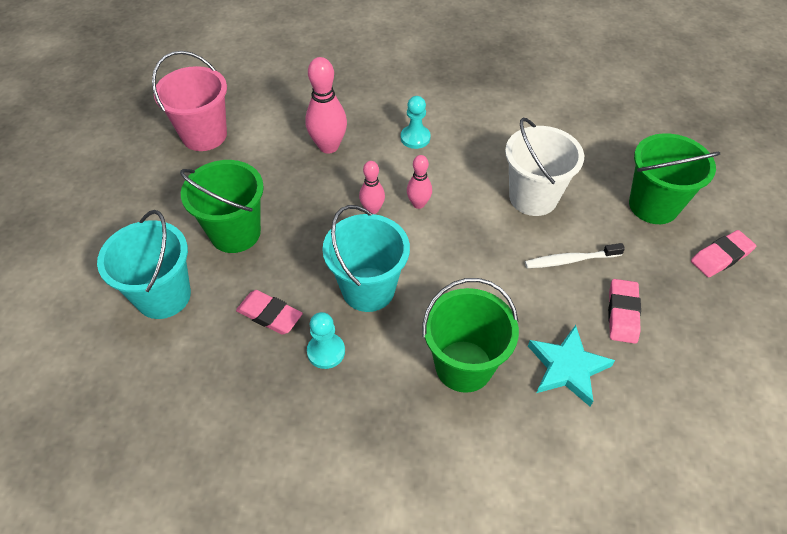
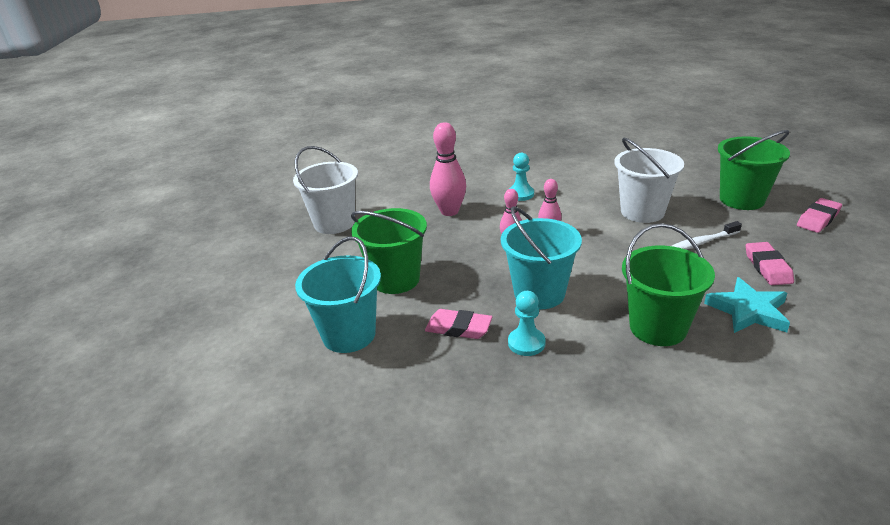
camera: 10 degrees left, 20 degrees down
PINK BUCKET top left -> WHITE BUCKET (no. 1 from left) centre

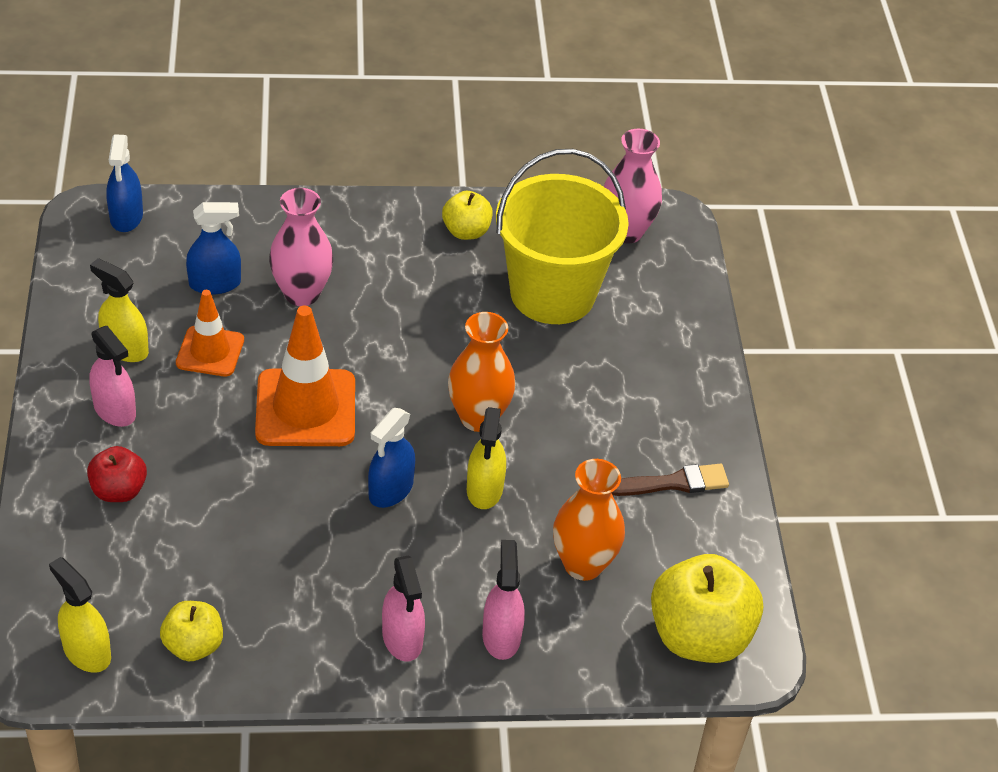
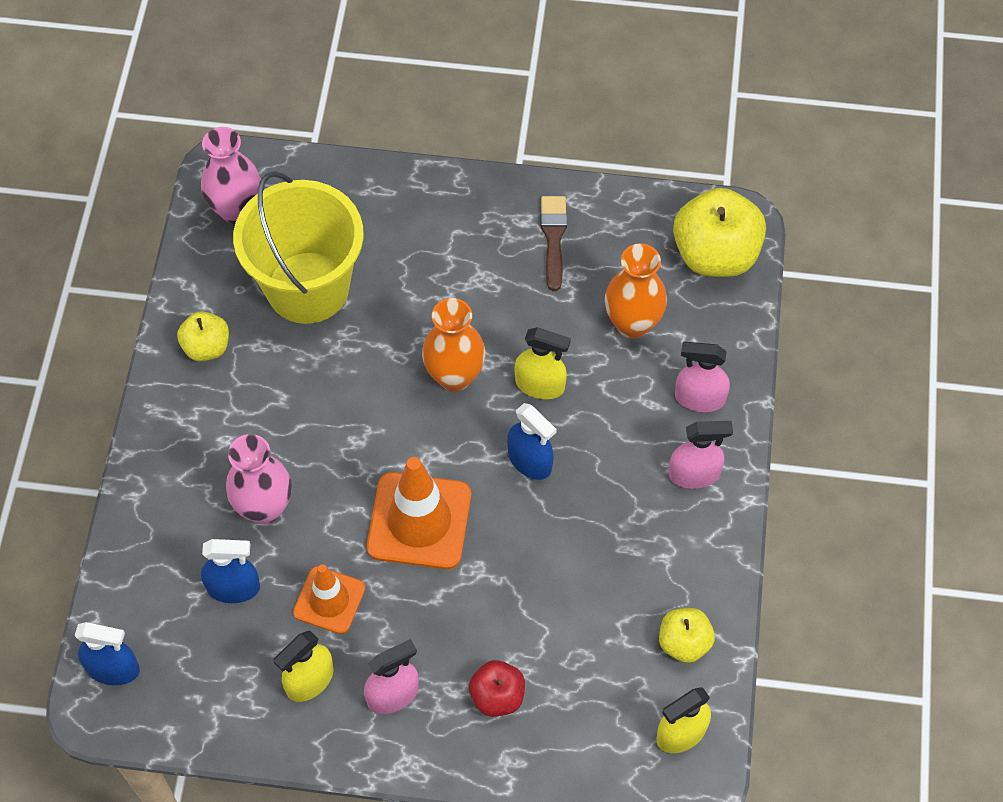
camera: 75 degrees left, 15 degrees up
BLUE SPRAY BOTTLE (no. 2 from left) top left -> BLUE SPRAY BOTTLE (no. 2 from left) bottom left, 90 degrees clockwise

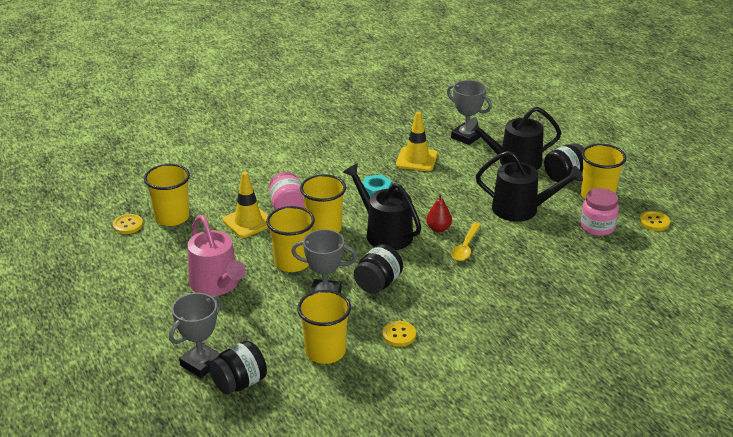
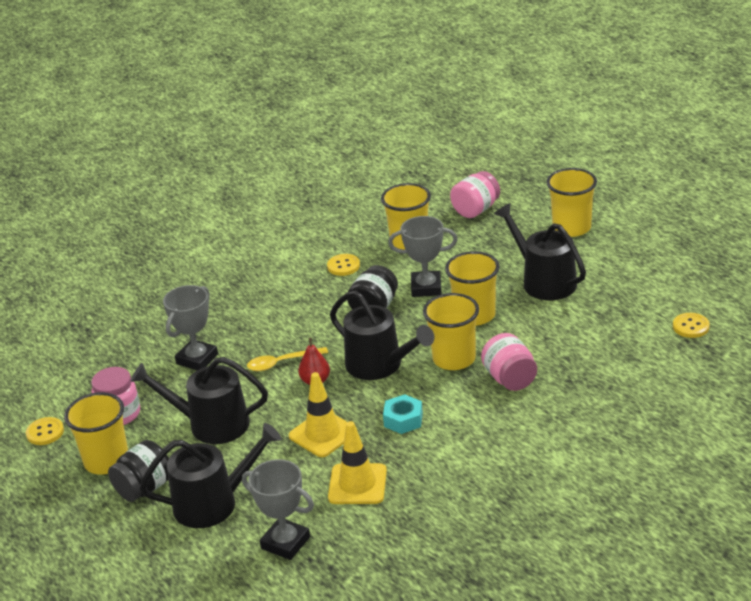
camera: 175 degrees right, 0 degrees up
GREY TROPHY (no. 1 from left) bottom left -> GREY TROPHY (no. 1 from left) middle left, shifted
YELLOW SPOON centre, 120 degrees counterclockwise
YELLOW TRAFFIC CONE (no. 1 from left) centre -> YELLOW TRAFFIC CONE (no. 1 from left) bottom centre, shifted
BLACK JAR (no. 1 from left) bottom left -> PINK JAR (no. 2 from left) top centre
PINK WATERING CAN middle left -> BLACK WATERING CAN (no. 4 from left) middle right
YELLOW CUP (no. 1 from left in the first image) middle left -> YELLOW CUP (no. 5 from left) middle right, shifted

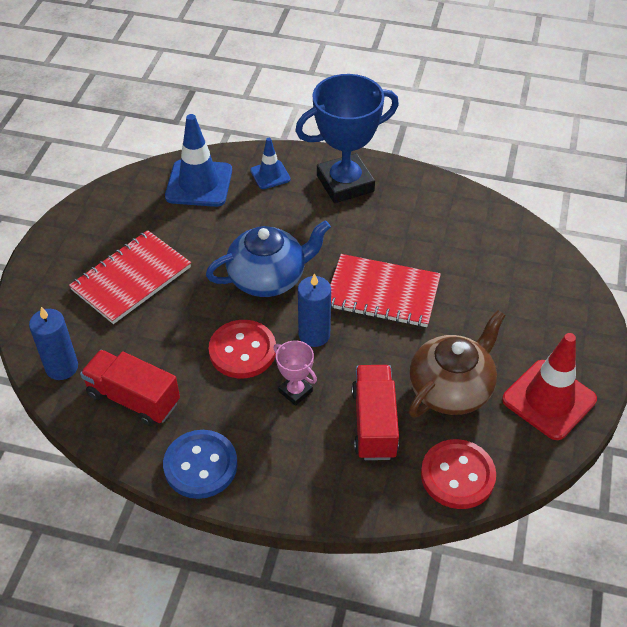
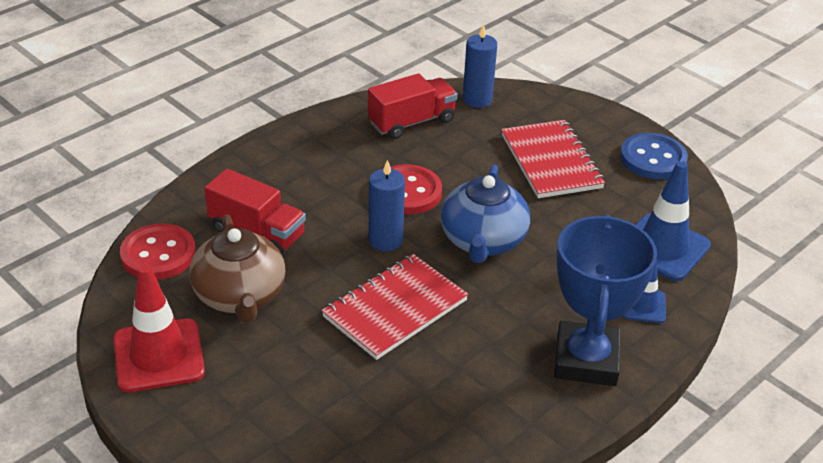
camera: 120 degrees right, 10 degrees down
BLUE BUTTON bottom left -> BLUE BUTTON middle right, shifted
PINK TROPHY centre -> none

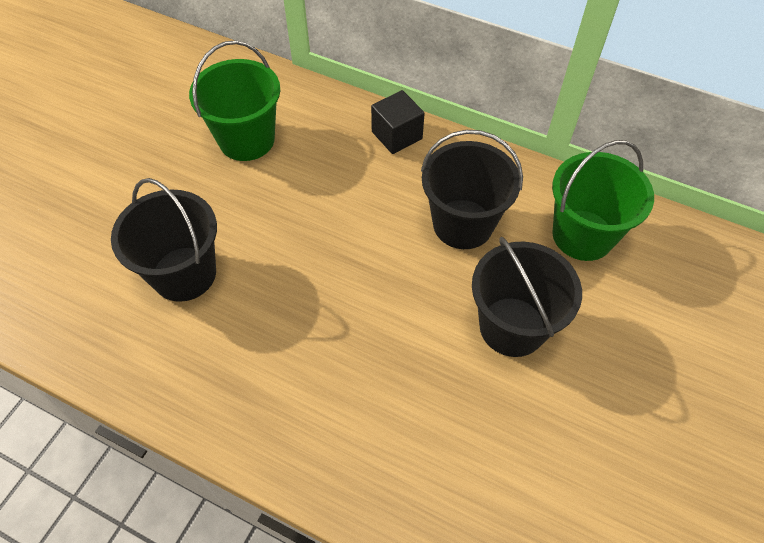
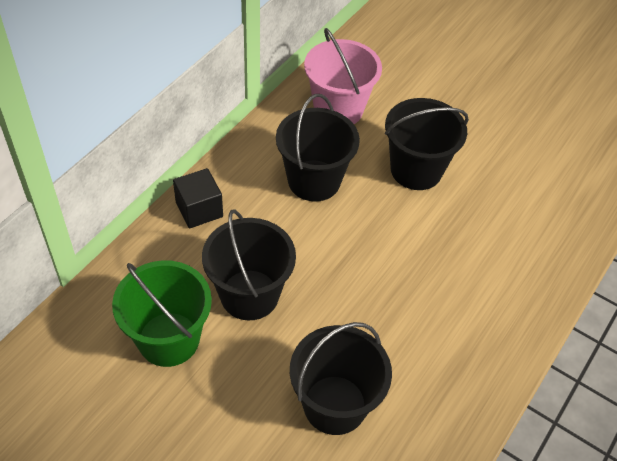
camera: 85 degrees left, 5 degrees down
none -> BLACK BUCKET (no. 1 from left) centre
GREEN BUCKET (no. 2 from left) middle right -> PINK BUCKET top centre

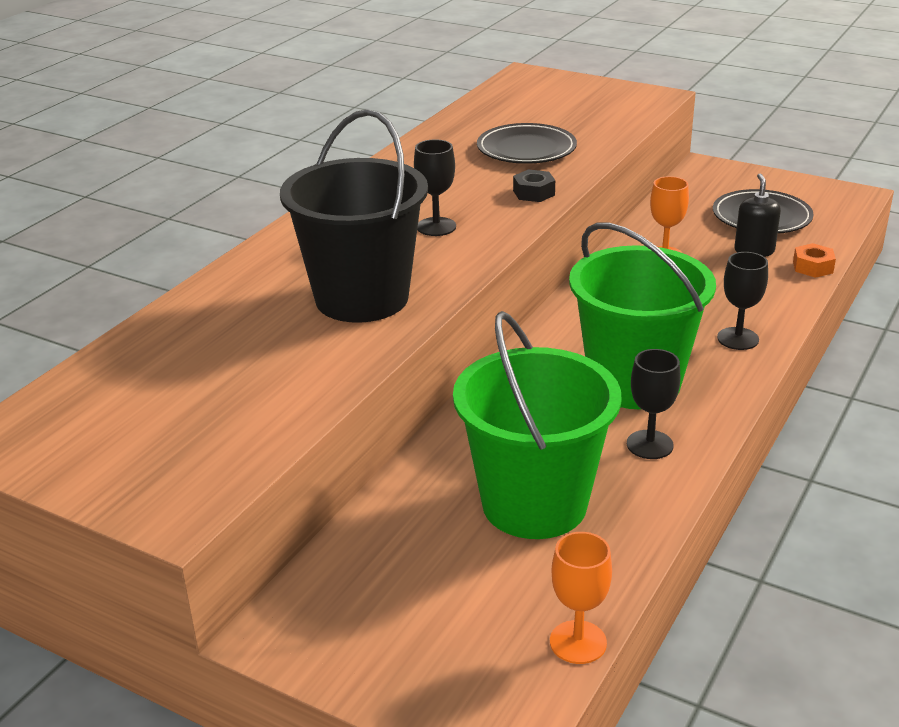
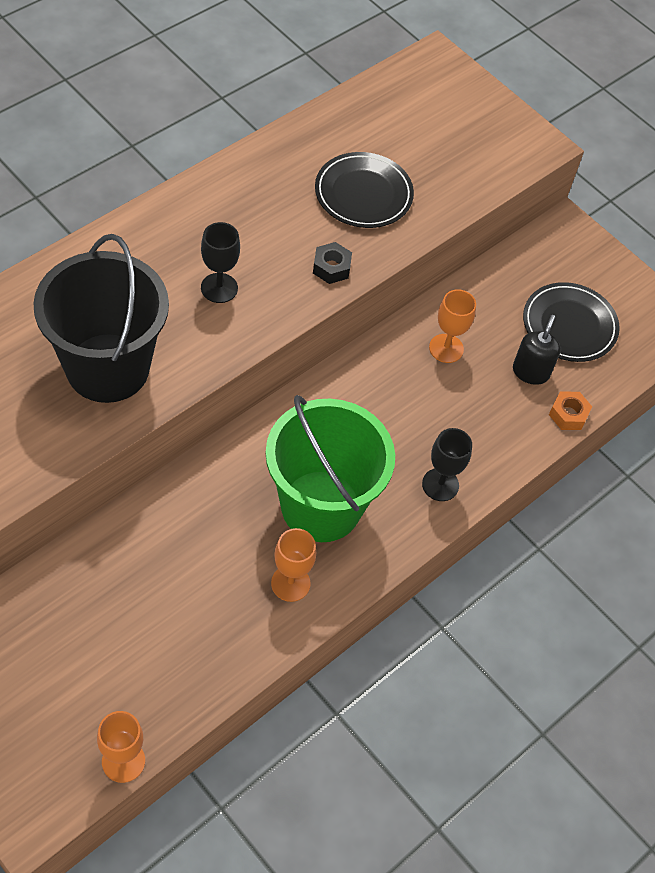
camera: 10 degrees right, 25 degrees up
BLACK GOBLET (no. 2 from left) middle right -> ORANGE GOBLET (no. 2 from left) centre
GREEN BUCKET (no. 1 from left) centre -> none

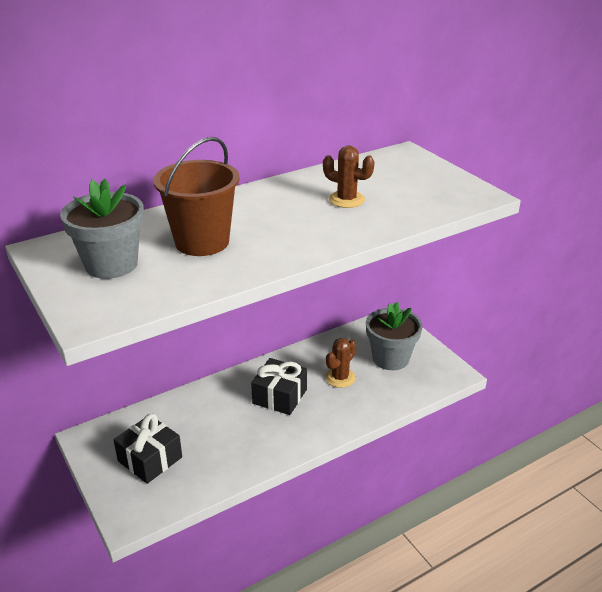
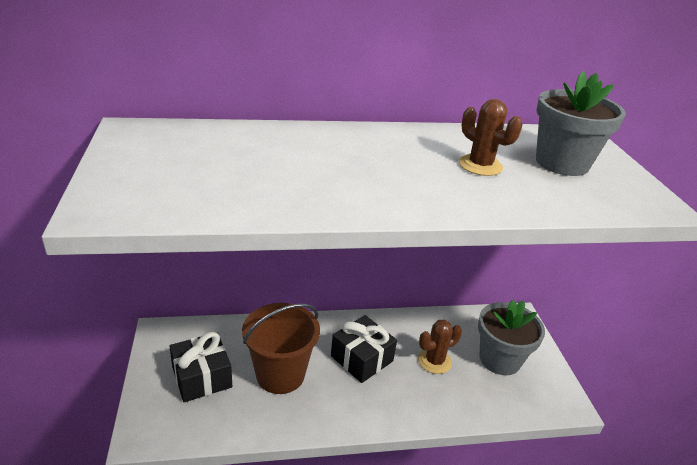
camera: 20 degrees right, 0 degrees up
BROWN BUCKET top left -> BROWN BUCKET bottom centre, shifted
GREY FLOWER POT (no. 1 from left in the first image) middle left -> GREY FLOWER POT (no. 2 from left) top right, shifted

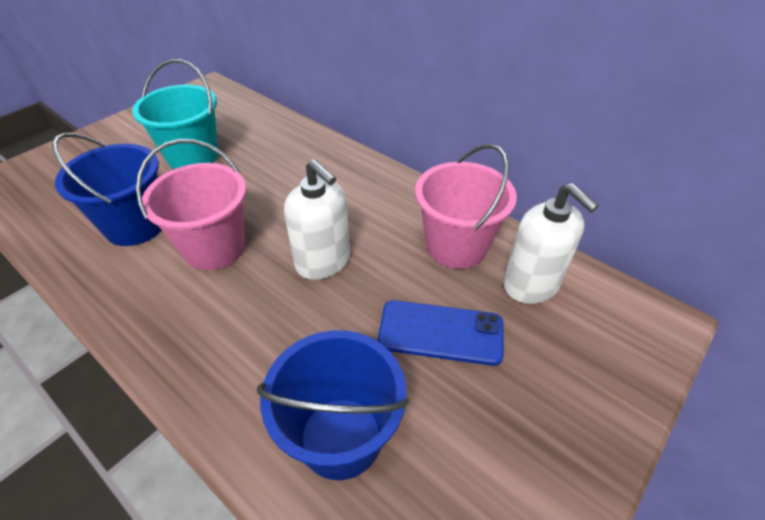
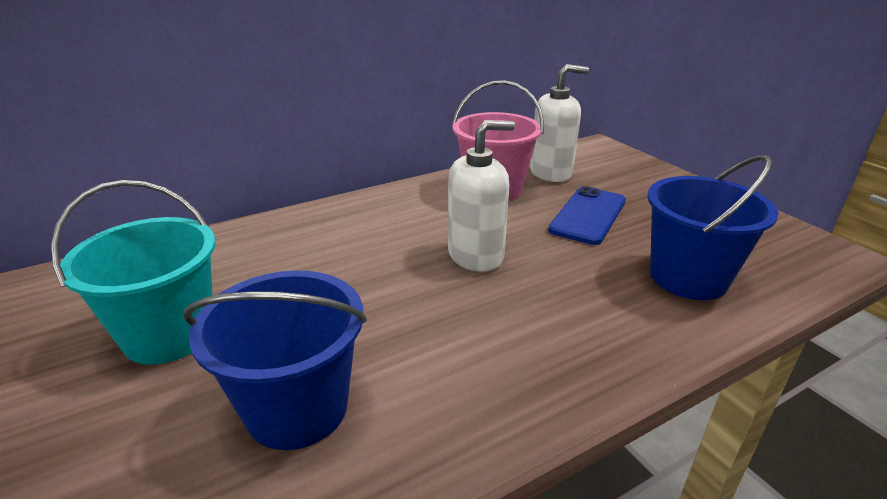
camera: 70 degrees left, 15 degrees down
PINK BUCKET (no. 1 from left) middle left -> none

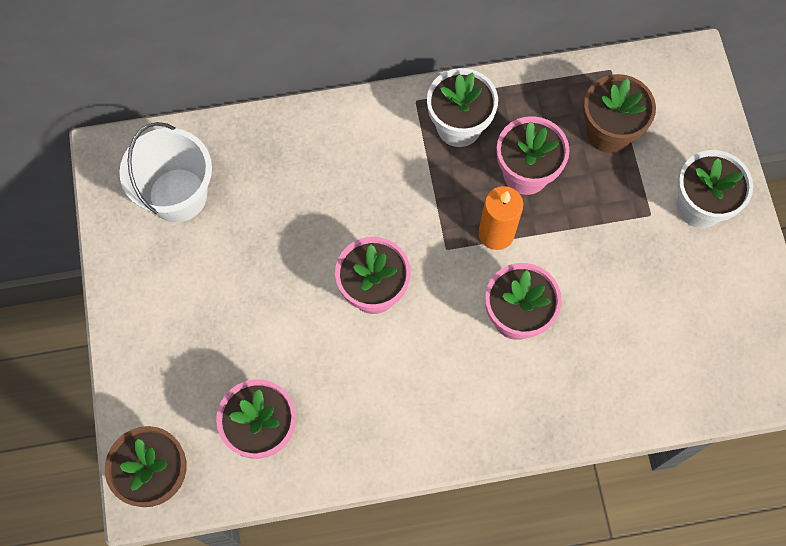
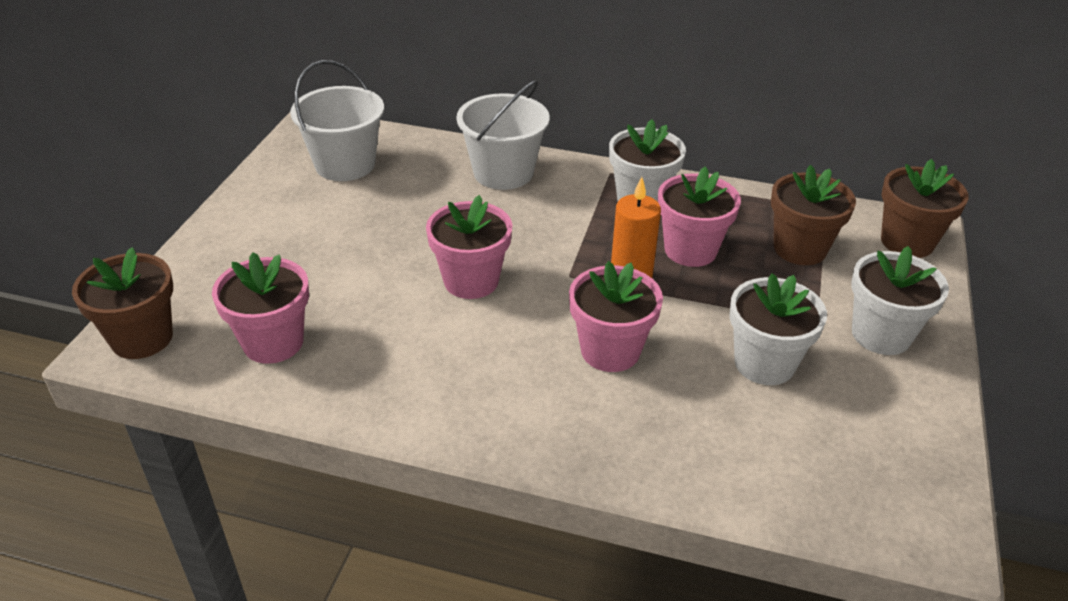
camera: 25 degrees right, 30 degrees down
none -> WHITE BUCKET (no. 2 from left) top centre
none -> WHITE FLOWER POT (no. 2 from left) middle right
none -> BROWN FLOWER POT (no. 3 from left) middle right

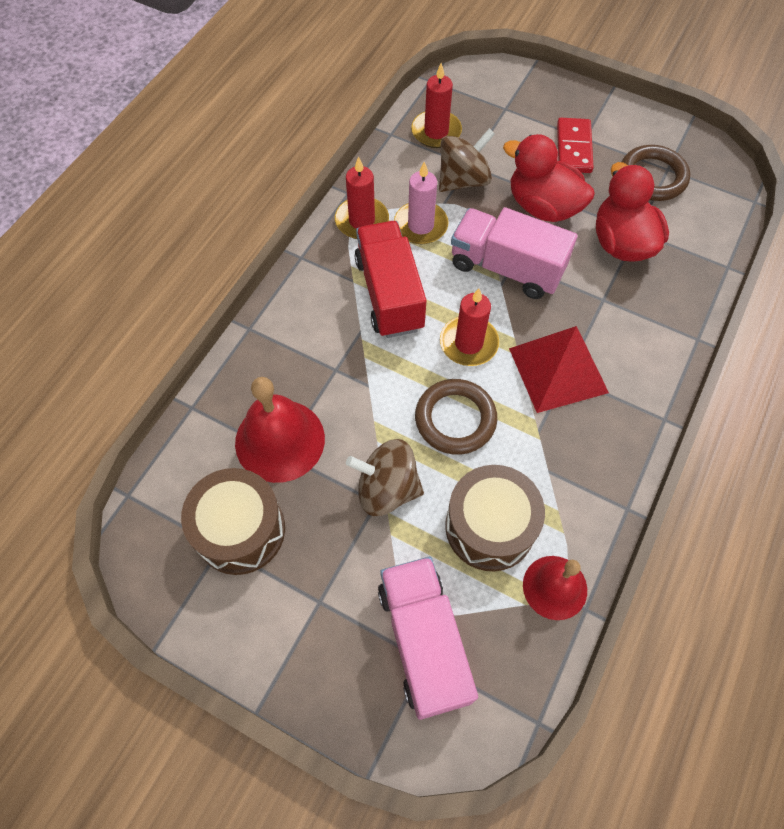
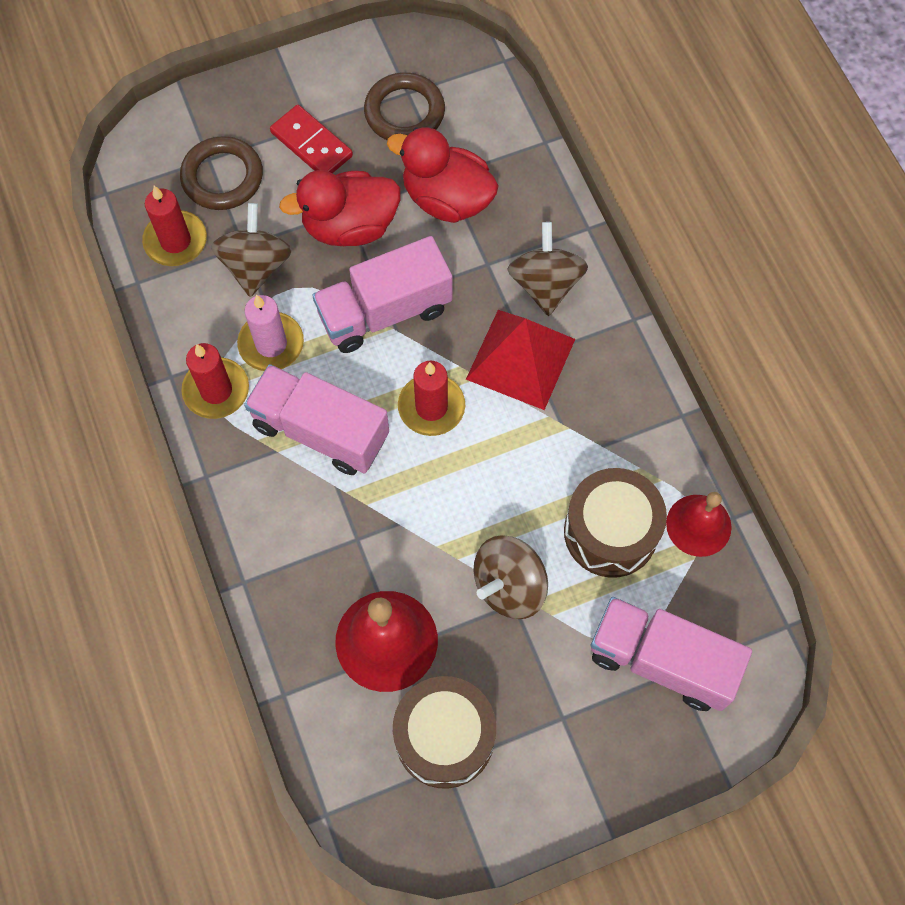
camera: 50 degrees left, 5 degrees up
BROWN RING (no. 1 from left) centre -> BROWN RING (no. 1 from left) top left, shifted
RED TRUCK centre -> PINK TRUCK (no. 1 from left) centre
none -> BROWN SPINNING TOP (no. 3 from left) top centre

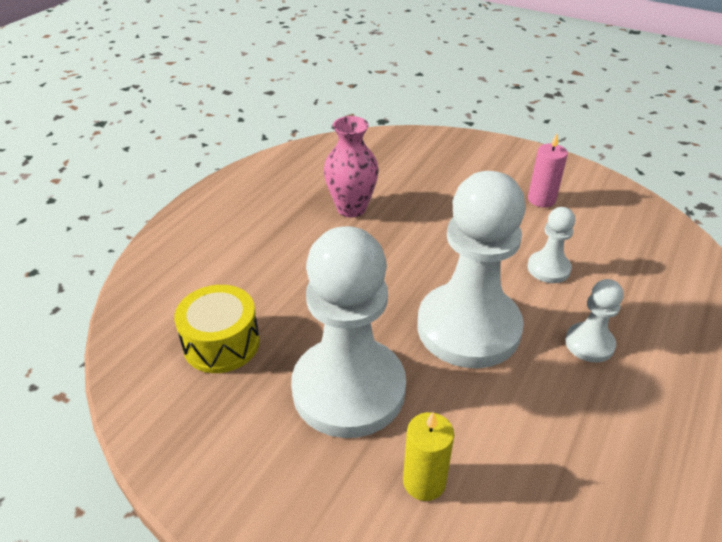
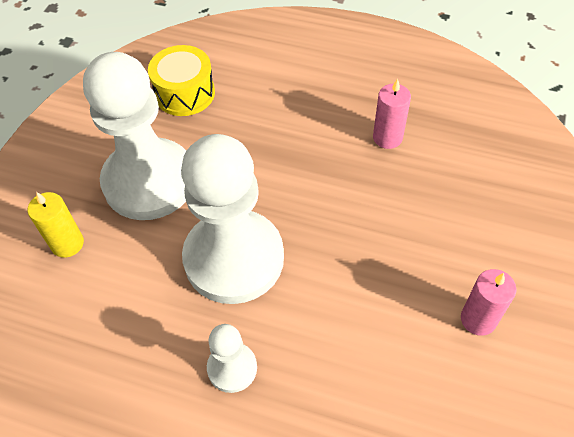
camera: 80 degrees right, 15 degrees up
PINK VASE top centre -> PINK CANDLE (no. 1 from left) top right
WHITE PAWN (no. 3 from left) middle right -> none

